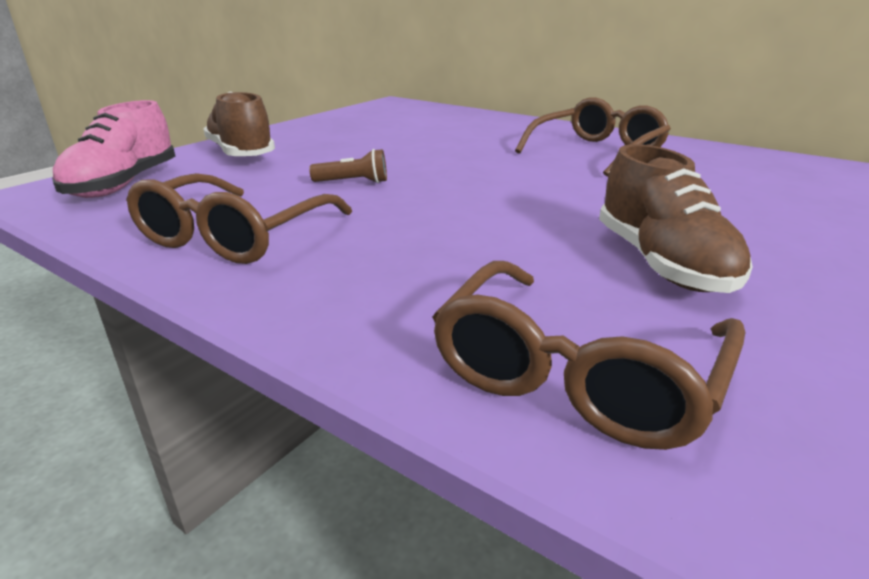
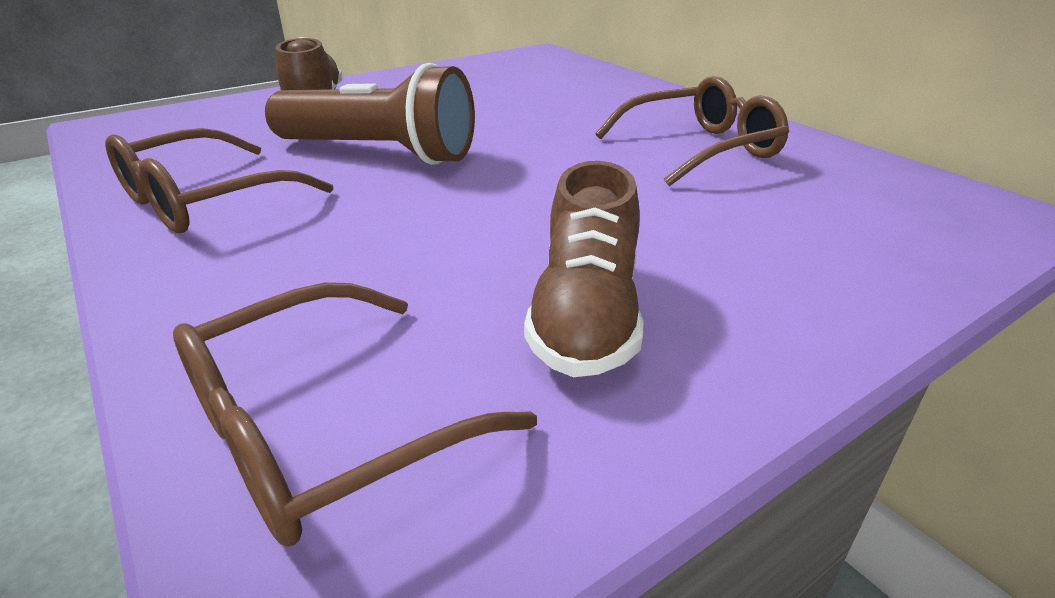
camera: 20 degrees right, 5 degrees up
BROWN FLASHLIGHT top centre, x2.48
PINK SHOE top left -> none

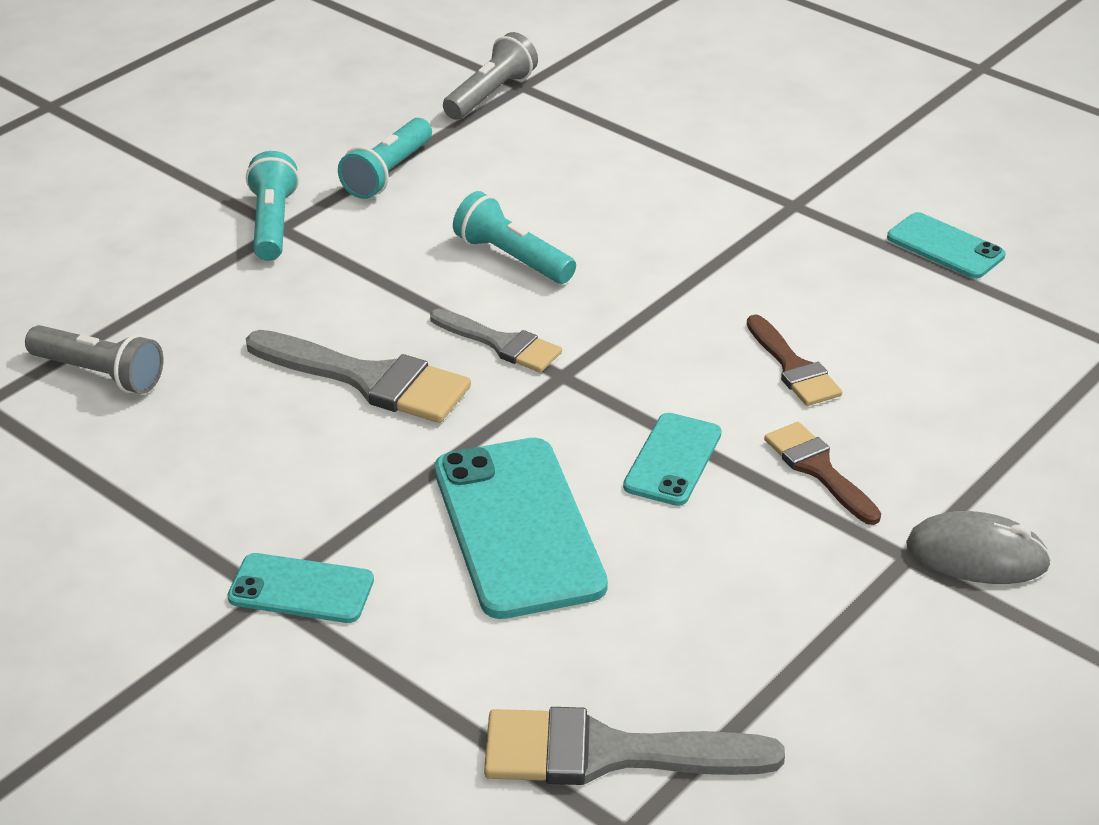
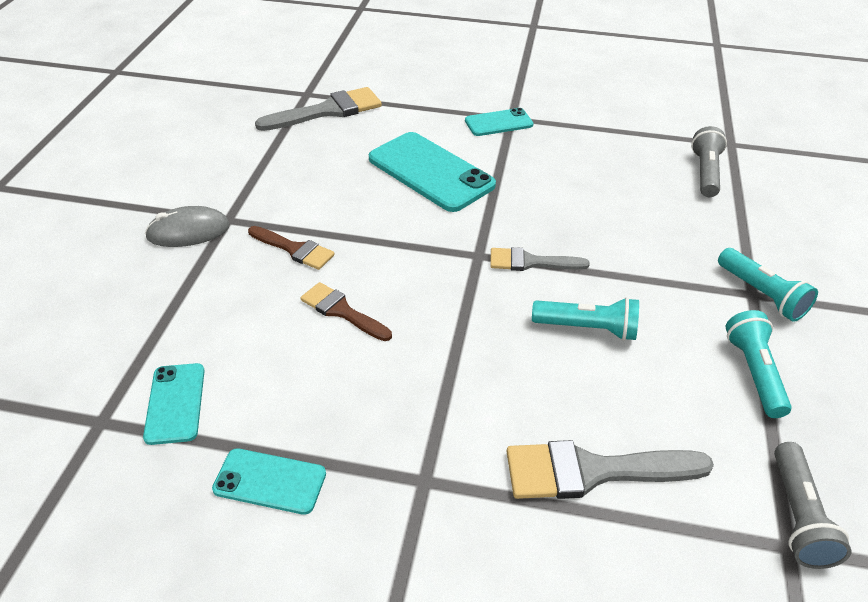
camera: 150 degrees right, 5 degrees up
TURQUOISE PHONE (no. 3 from left in the first image) centre -> TURQUOISE PHONE (no. 1 from left) bottom left, shifted
GREY BRUSH (no. 1 from left in the first image) middle left -> GREY BRUSH (no. 3 from left) bottom right, shifted
GREY FLASHLIGHT (no. 1 from left) middle left -> GREY FLASHLIGHT (no. 1 from left) top right, 105 degrees clockwise

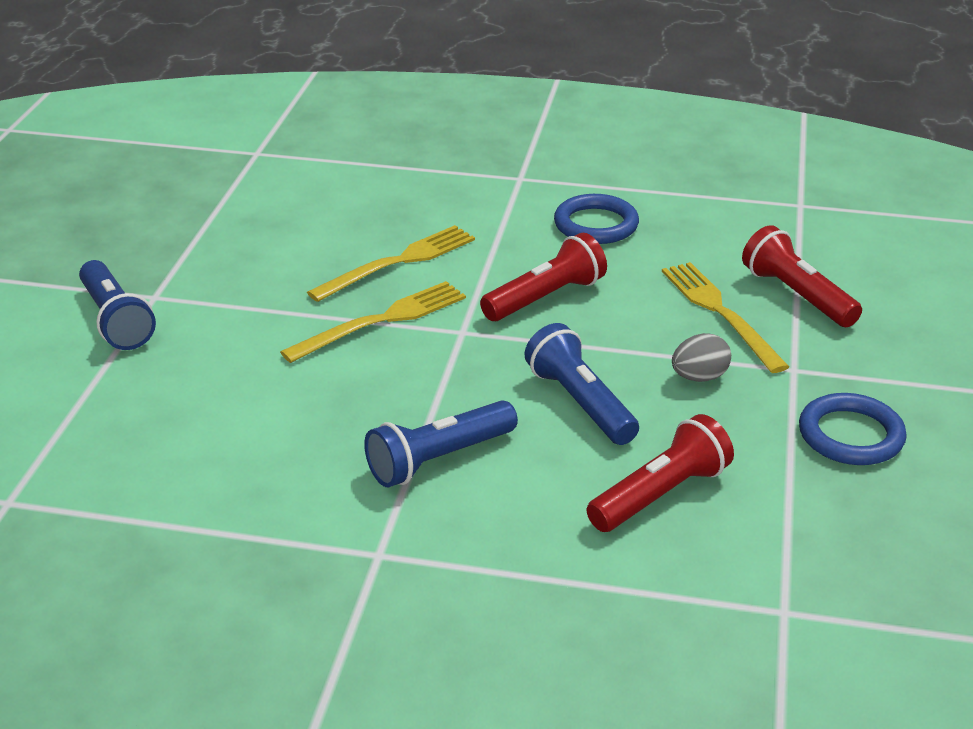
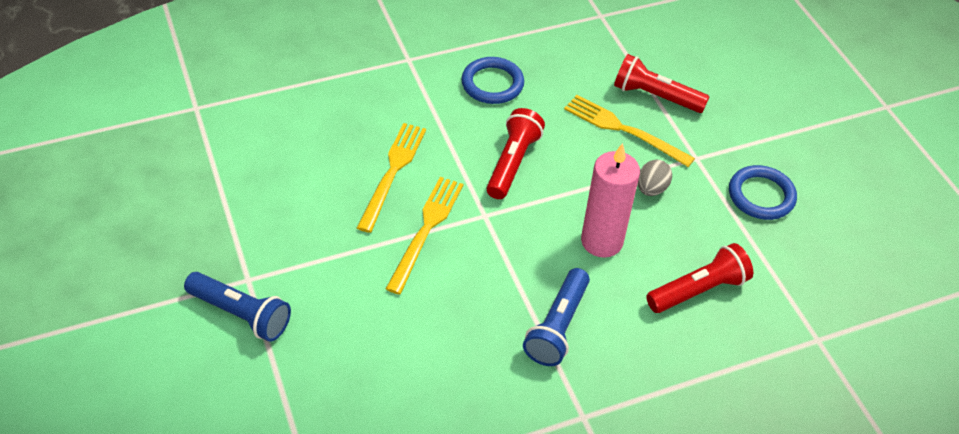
camera: 35 degrees left, 15 degrees up
BLUE FLASHLIGHT (no. 3 from left) centre -> PINK CANDLE centre
RED FLASHLIGHT (no. 2 from left in the first image) middle right -> RED FLASHLIGHT (no. 3 from left) middle right, 45 degrees clockwise

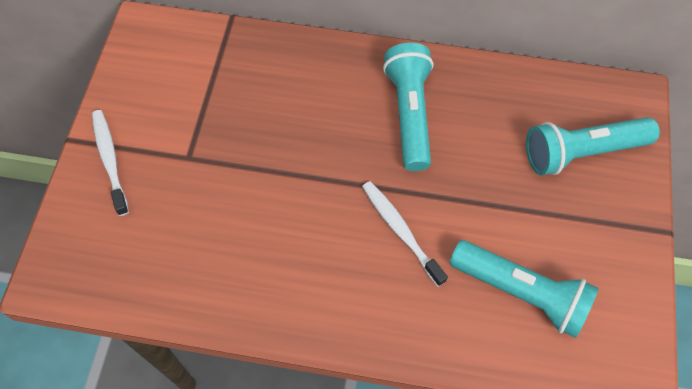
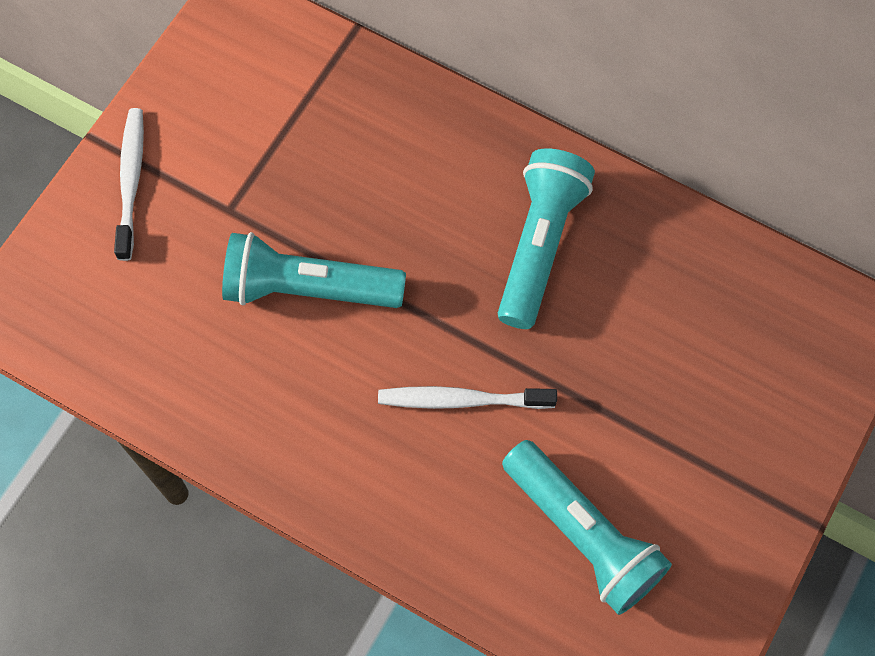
camera: 20 degrees right, 5 degrees up
TURQUOISE FLASHLIGHT (no. 3 from left in the first image) middle right -> TURQUOISE FLASHLIGHT (no. 1 from left) centre, shifted
WHITE TOOTHBRUSH (no. 2 from left) centre, 75 degrees counterclockwise

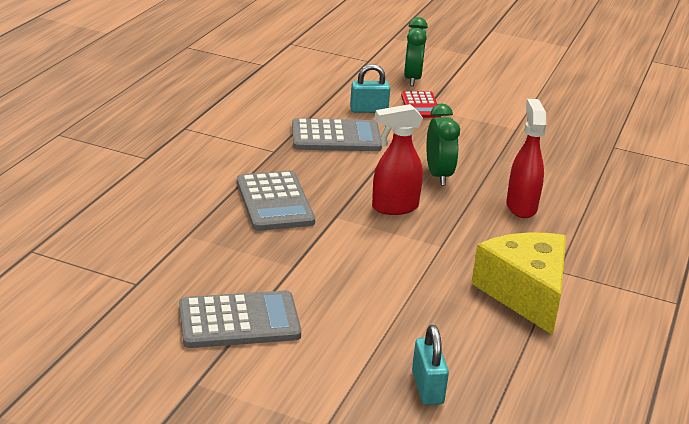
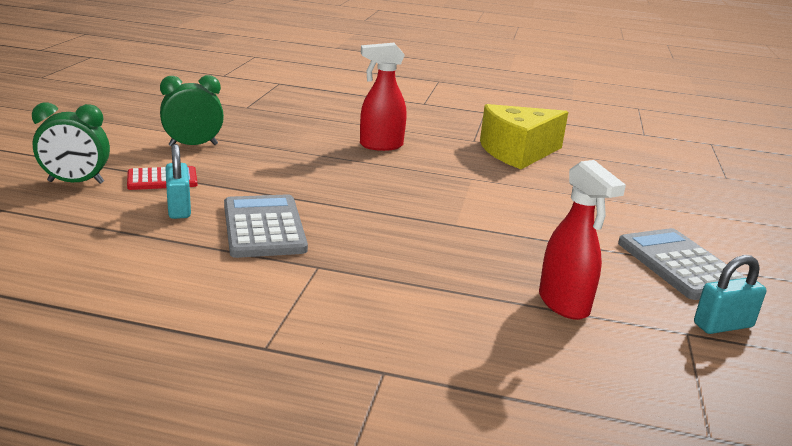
camera: 100 degrees left, 5 degrees down
GREEN CLOCK (no. 2 from left) centre -> GREEN CLOCK (no. 2 from left) top left, shifted
RED SPRAY BOTTLE (no. 1 from left in the first image) centre -> RED SPRAY BOTTLE (no. 2 from left) middle right, shifted
TURQUOISE PADLOCK (no. 2 from left) bottom centre -> TURQUOISE PADLOCK (no. 2 from left) middle right, shifted
GREY CALCULATOR (no. 2 from left) centre -> none

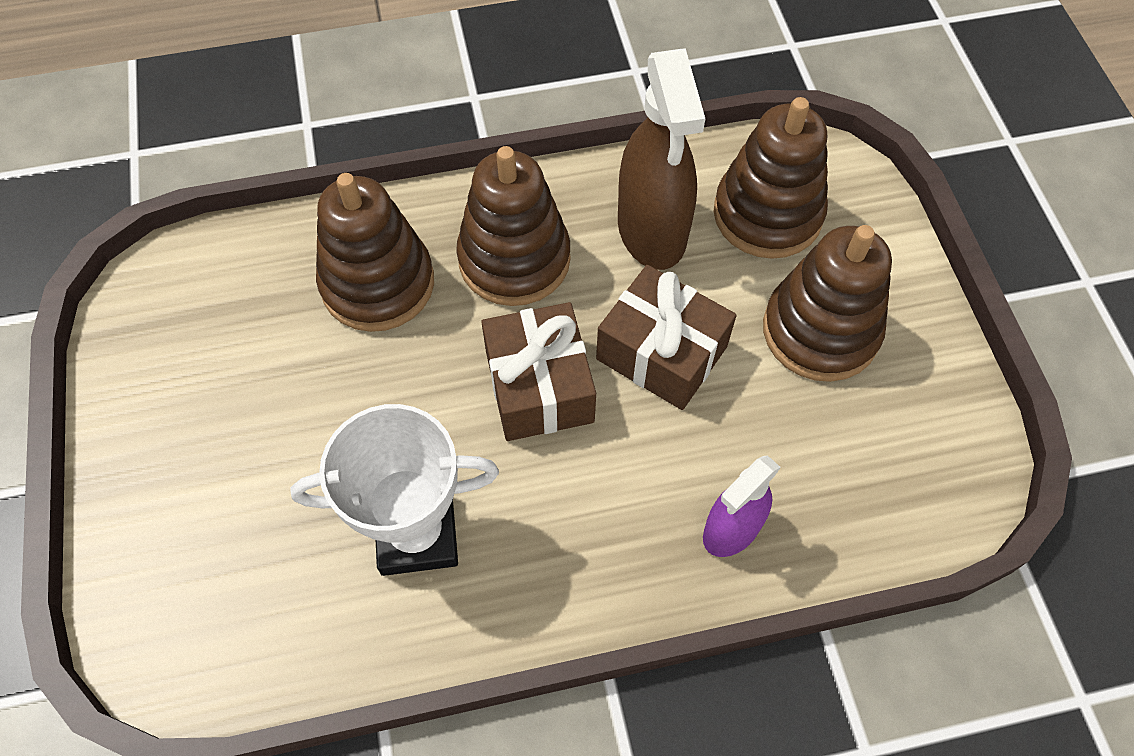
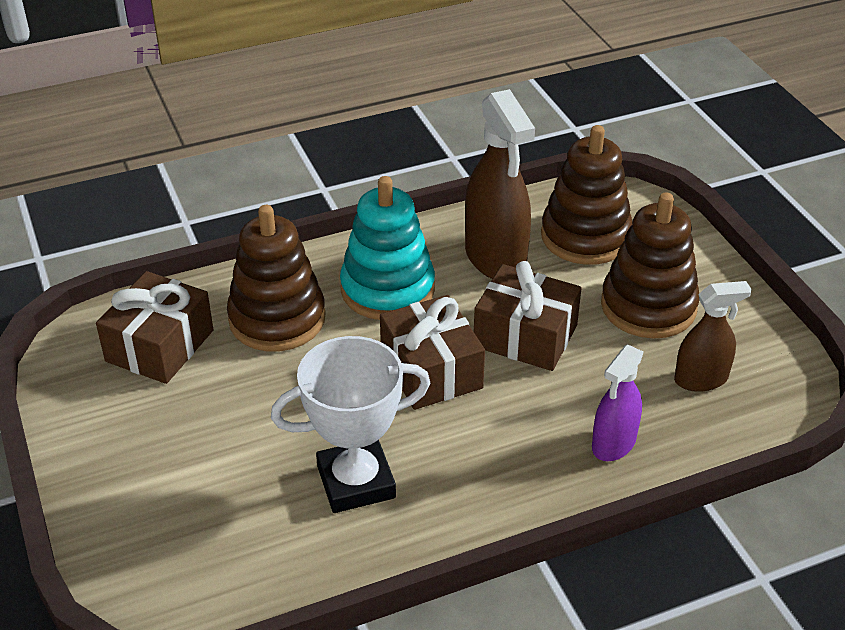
camera: 10 degrees left, 20 degrees down
none -> BROWN GIFT (no. 1 from left) middle left
BROWN STACKING TOY (no. 2 from left) top centre -> TURQUOISE STACKING TOY centre
none -> BROWN SPRAY BOTTLE (no. 2 from left) middle right

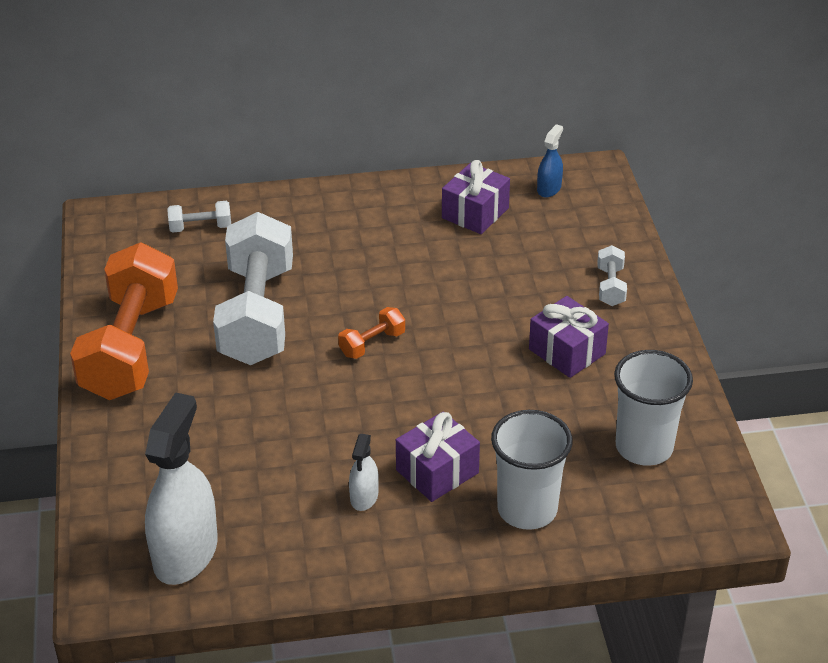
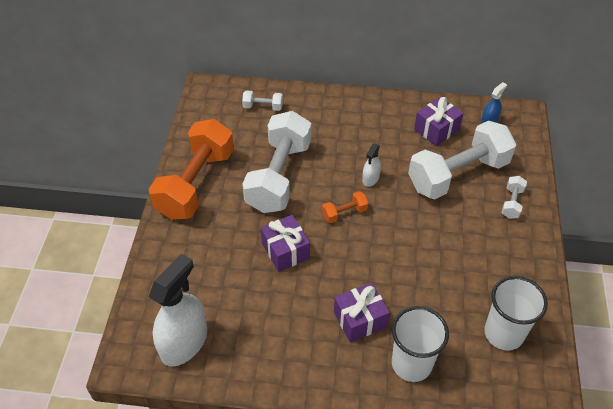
camera: 15 degrees right, 10 degrees up
PURPLE GIFT (no. 3 from left in the first image) middle right -> PURPLE GIFT (no. 1 from left) centre, shifted
WHITE SPRAY BOTTLE (no. 2 from left) bottom centre -> WHITE SPRAY BOTTLE (no. 2 from left) centre, shifted
none -> WHITE DUMBBELL (no. 3 from left) middle right

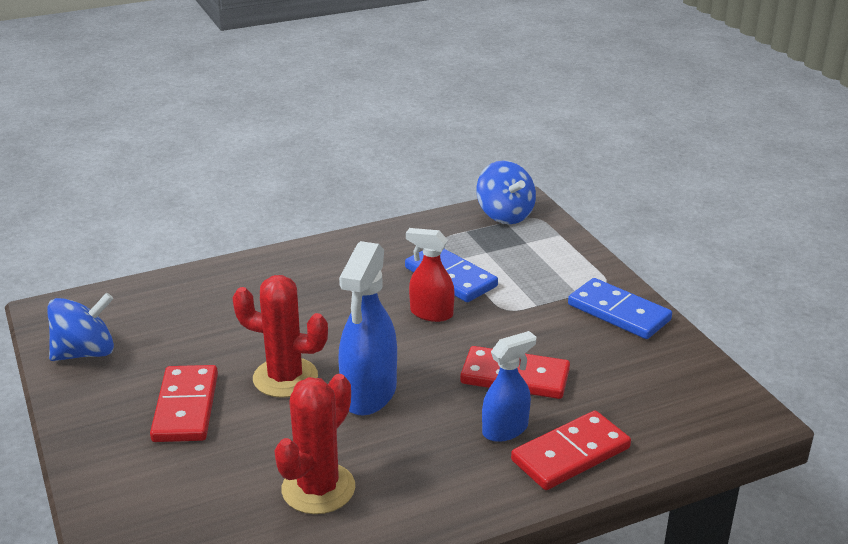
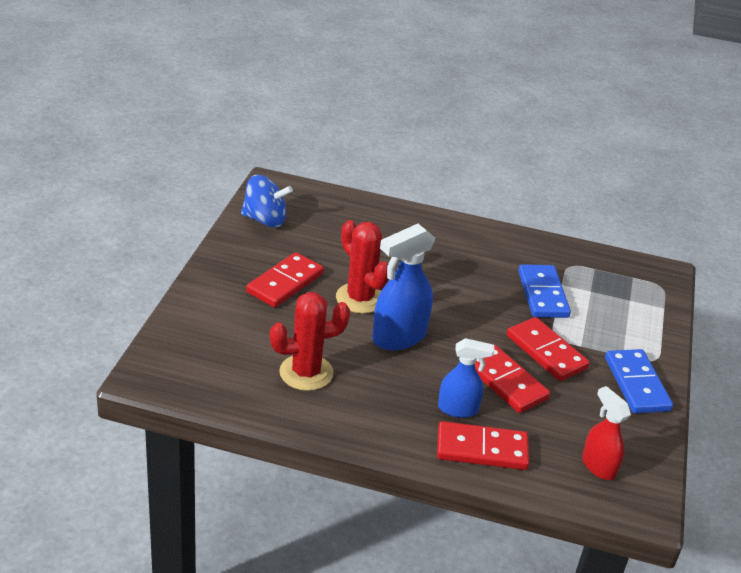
camera: 35 degrees right, 5 degrees up
none -> RED DOMINO (no. 4 from left) middle right
RED SPRAY BOTTLE centre -> RED SPRAY BOTTLE bottom right, shifted
BLUE SPINNING TOP (no. 2 from left) centre -> none

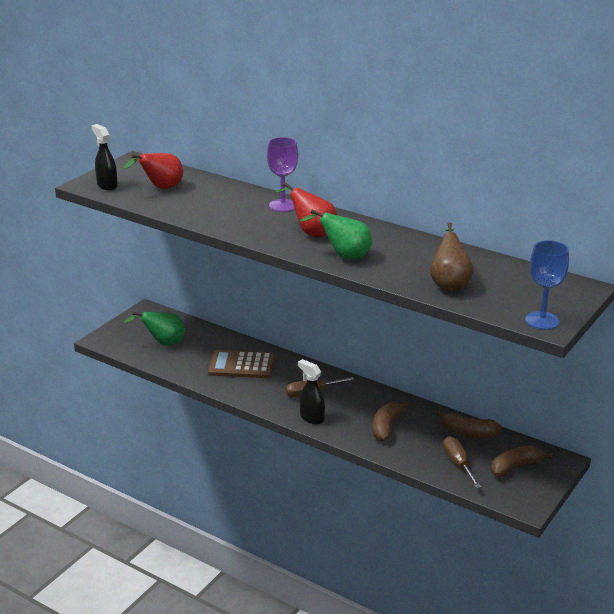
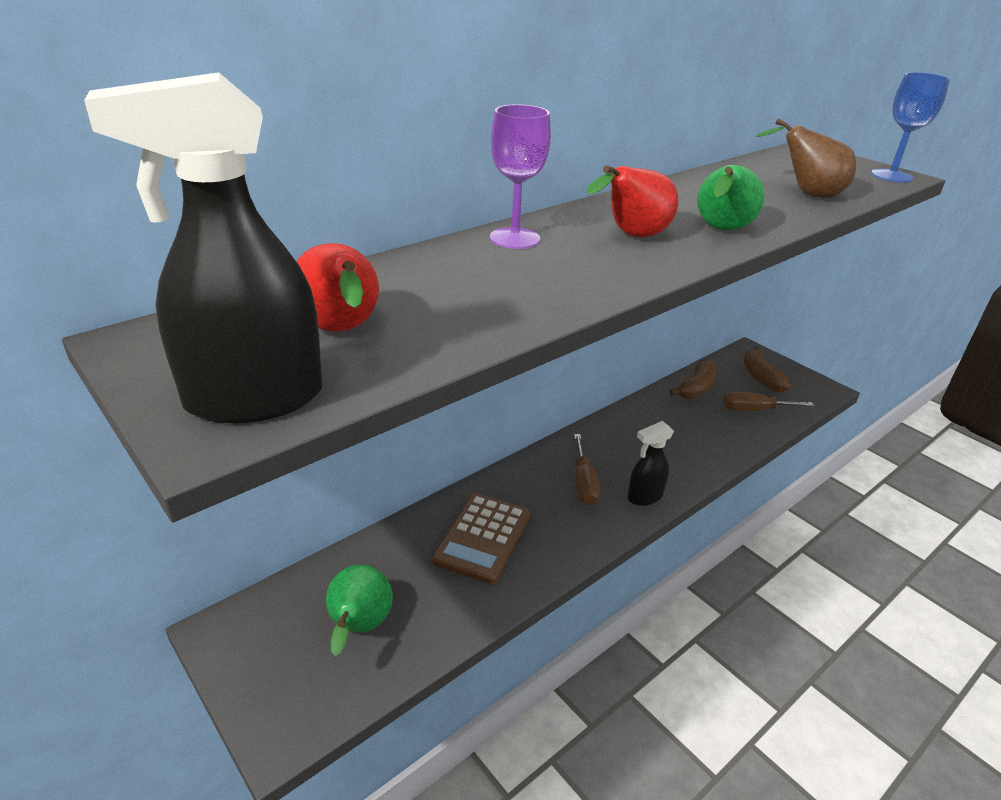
camera: 75 degrees left, 5 degrees up
BLACK SPRAY BOTTLE (no. 1 from left) top left, x1.72
BROWN BANANA (no. 1 from left) bottom centre -> none

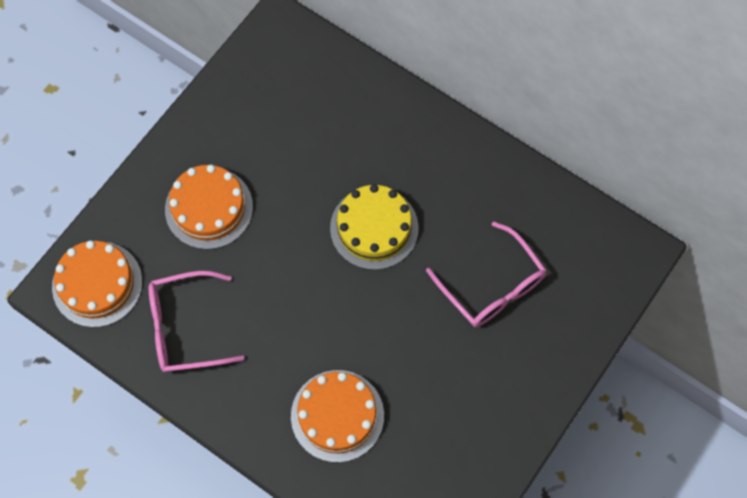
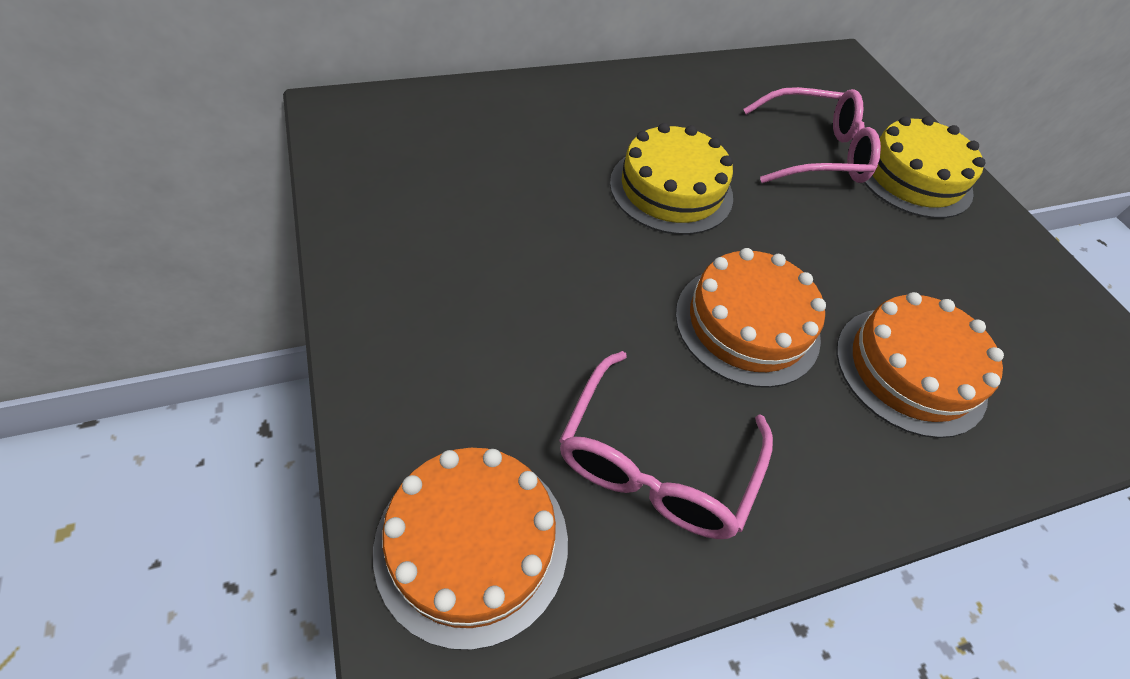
camera: 60 degrees left, 15 degrees down
ORANGE CAKE (no. 2 from left) middle left -> ORANGE CAKE (no. 2 from left) centre, shifted
none -> YELLOW CAKE (no. 2 from left) top right

